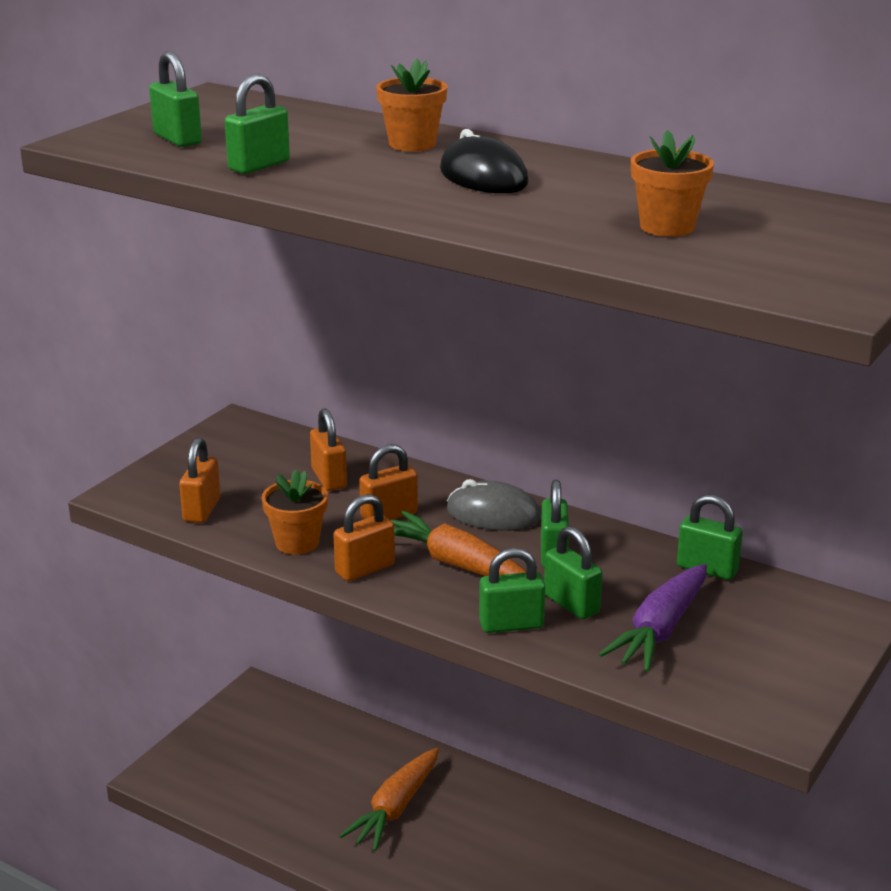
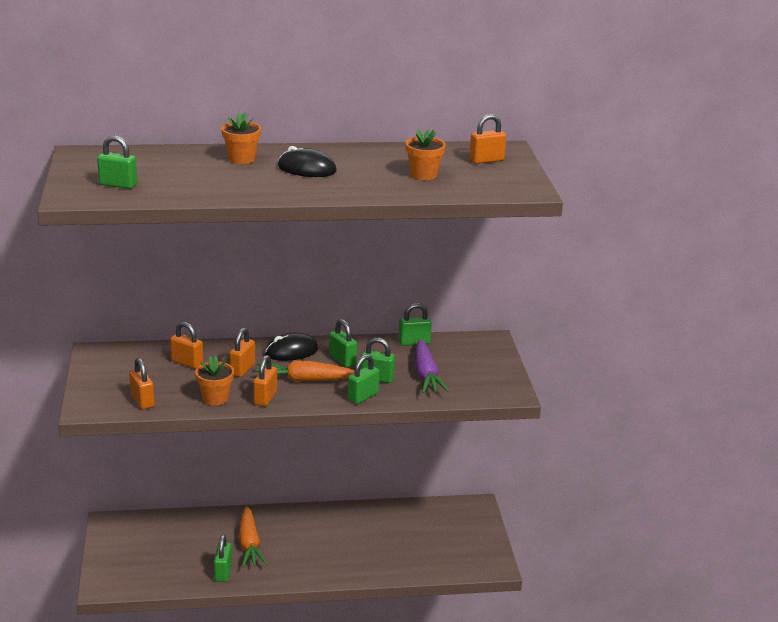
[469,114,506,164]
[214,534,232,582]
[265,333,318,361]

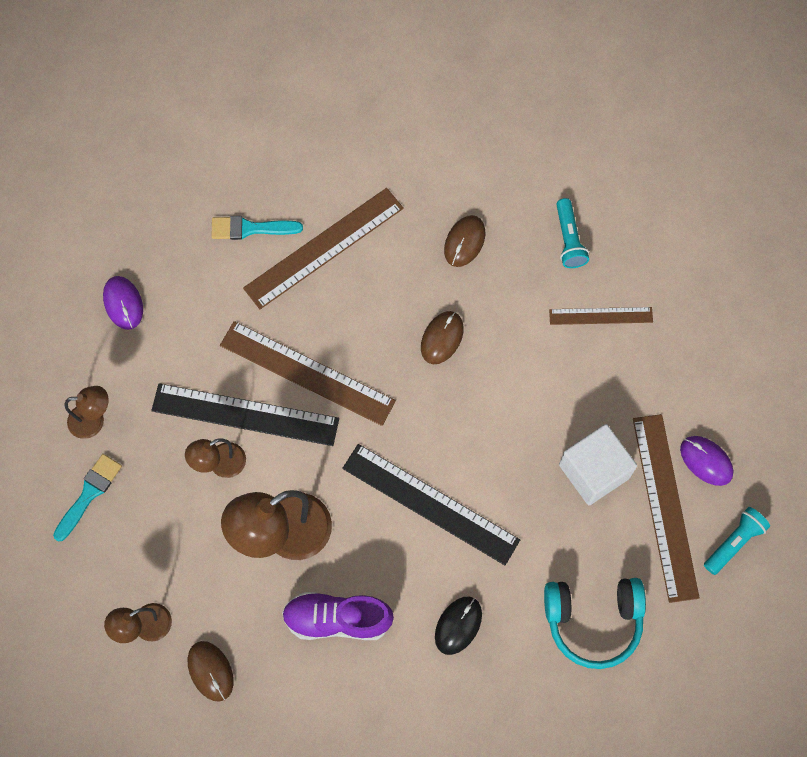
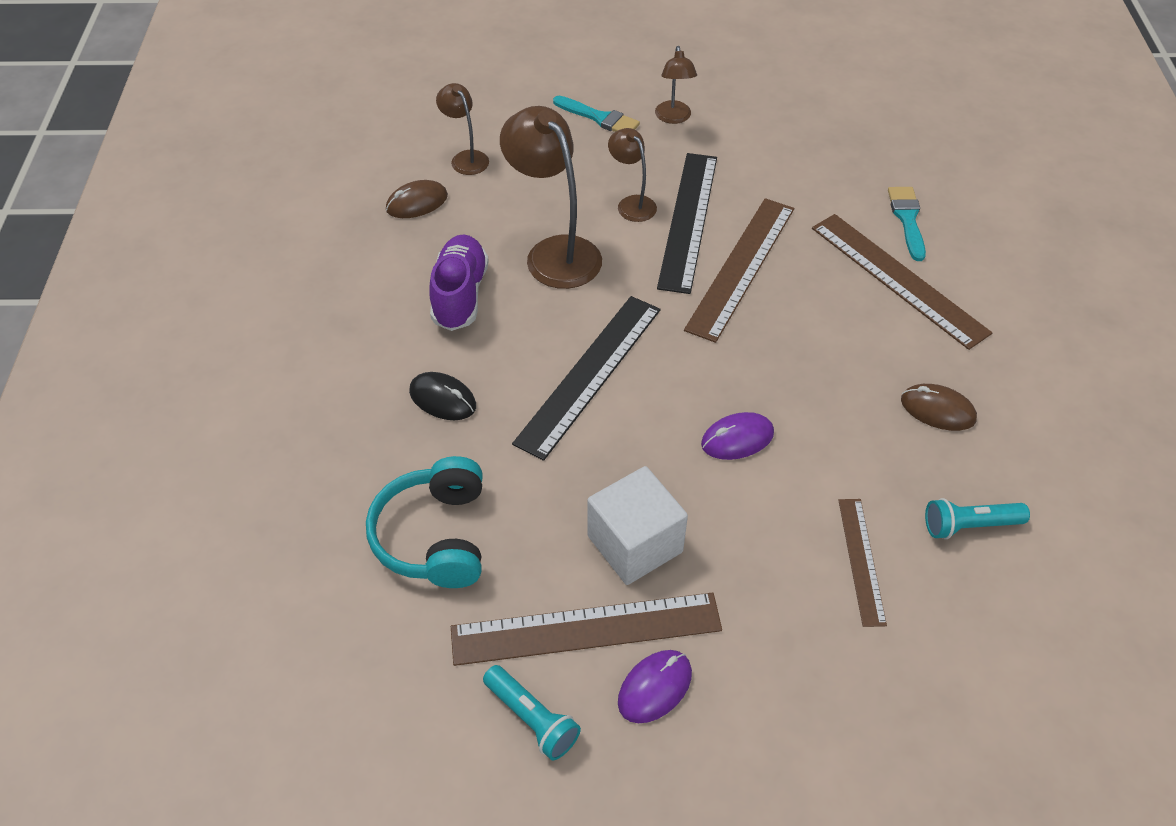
[421,311,464,364] (first image)
[701,412,774,460]

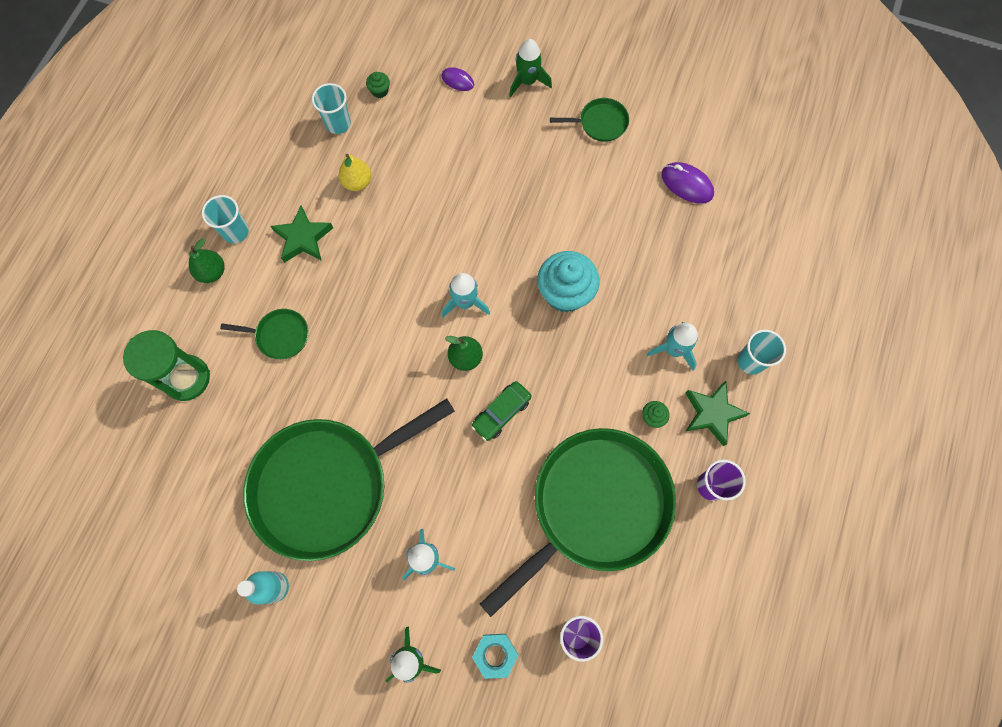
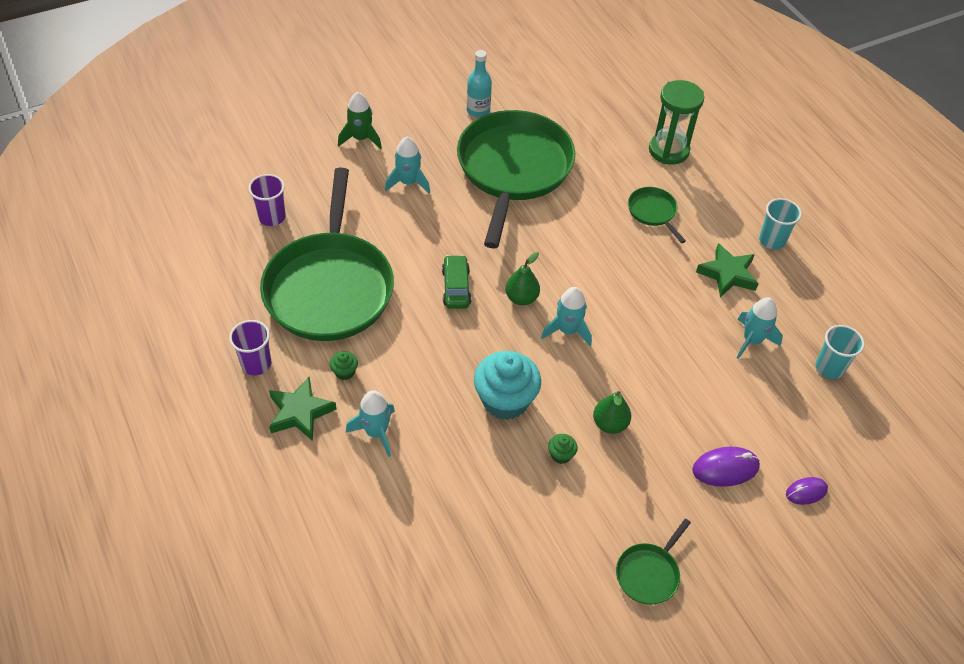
[472,634,518,679] (first image)
[509,39,552,97] (first image)
[737,330,786,375] (first image)
[593,391,631,434]
[548,434,578,464]
[692,447,760,487]
[737,297,783,359]
[628,187,686,243]

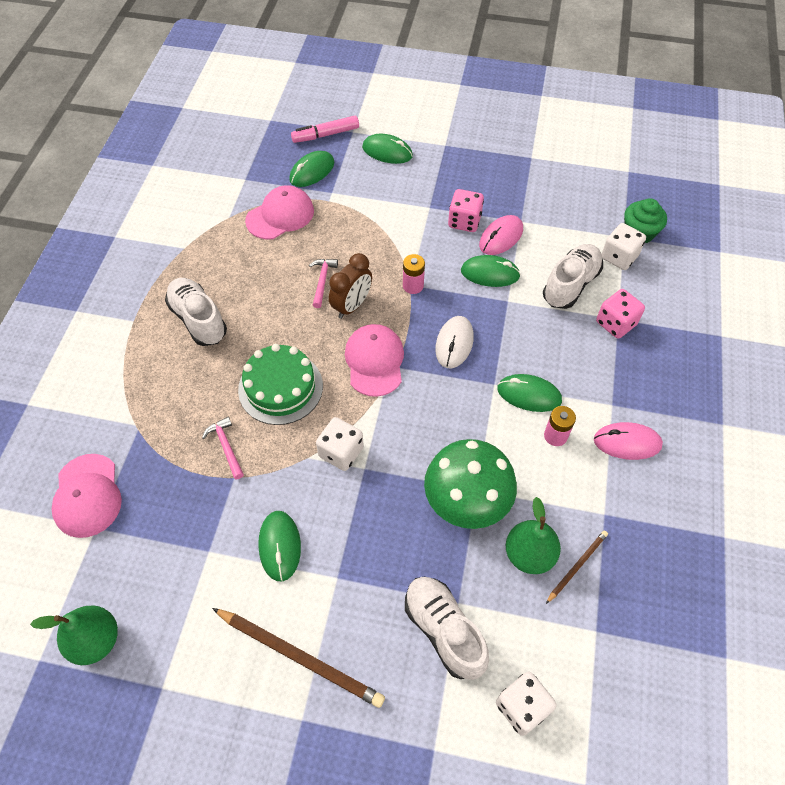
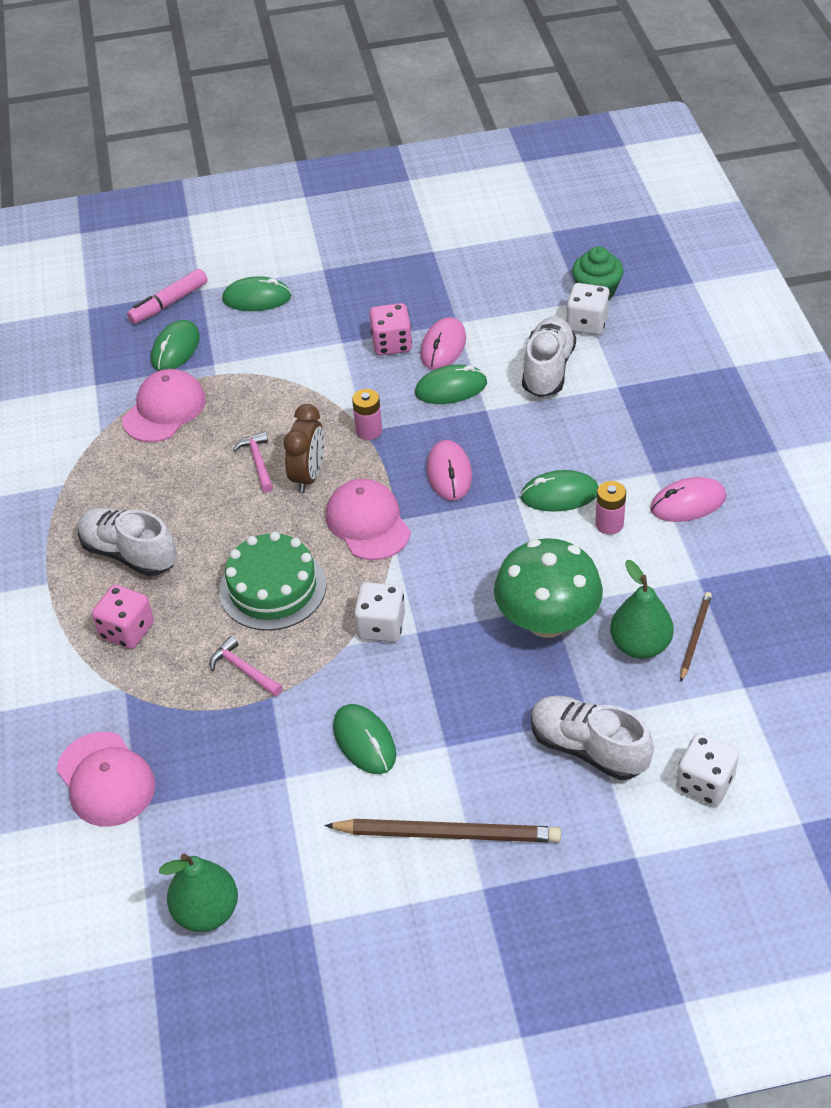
[92,584,154,649]
[427,440,472,501]

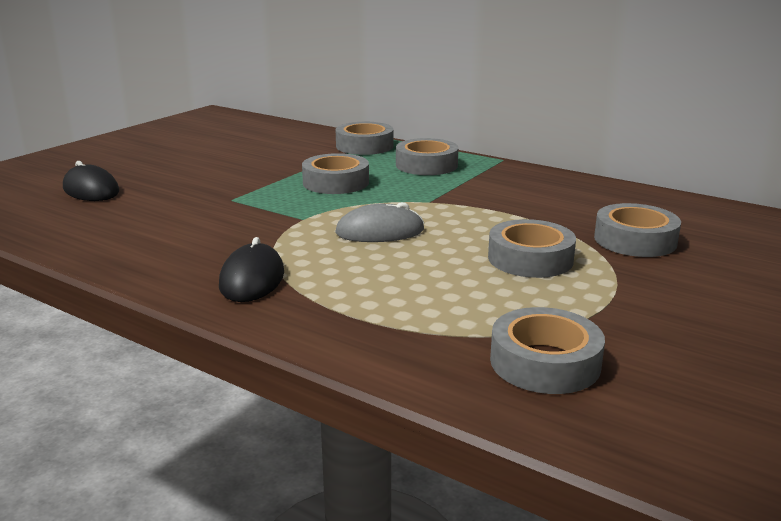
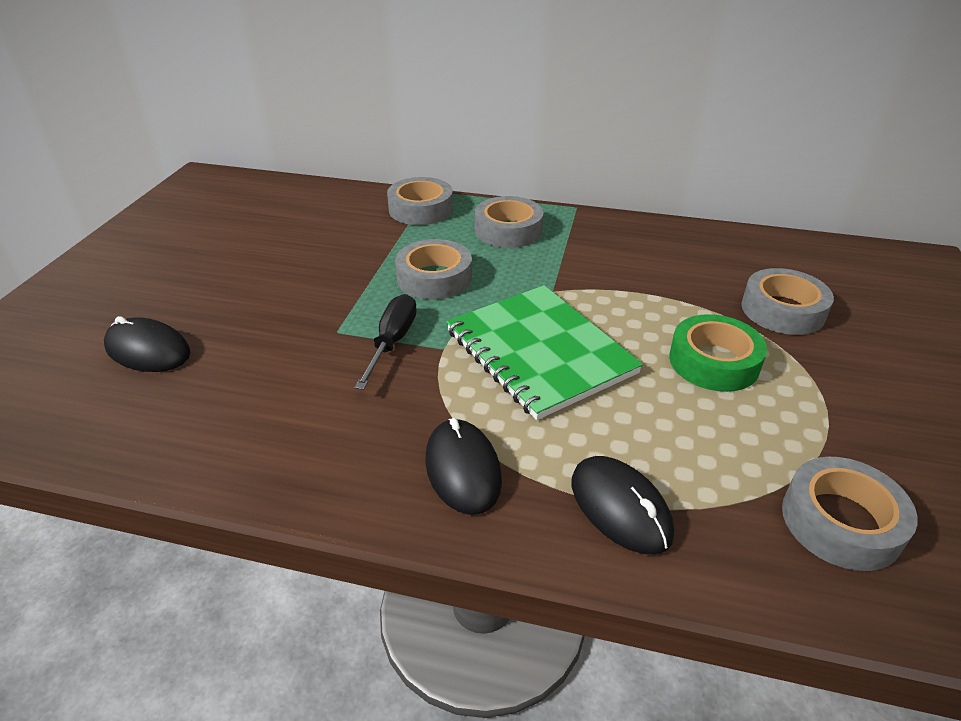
[354,294,417,390]
[572,456,674,555]
[446,285,643,420]
[669,314,767,392]

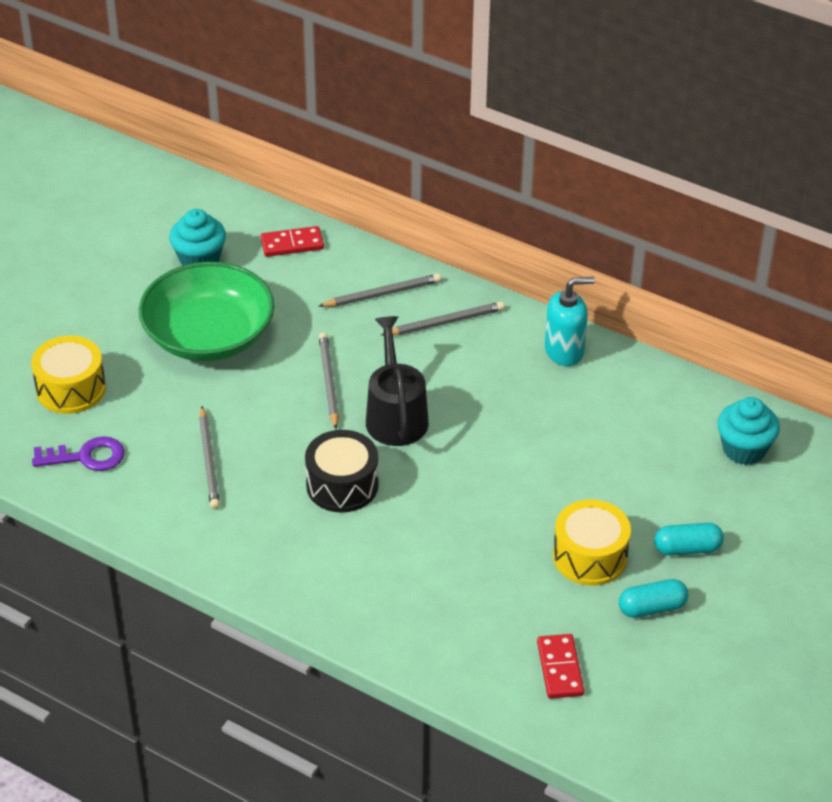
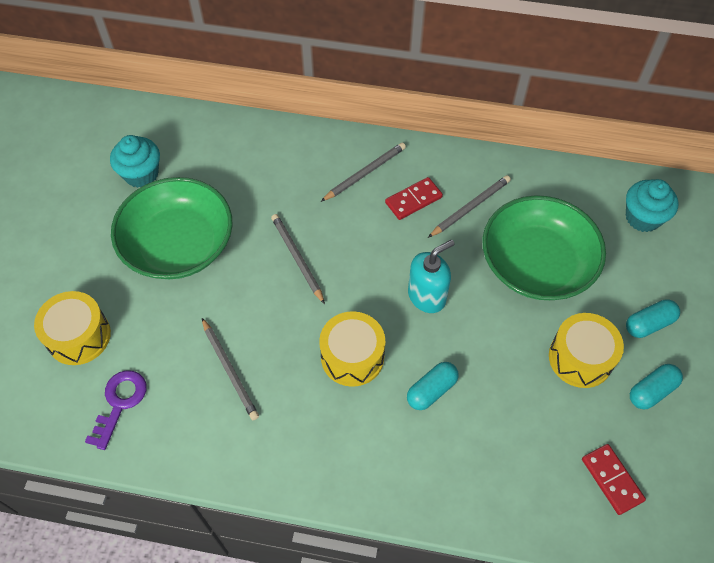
[366,316,429,446] (first image)
[407,362,458,410]
[483,195,606,300]
[385,177,443,220]
[428,175,511,238]
[408,240,455,313]
[319,311,385,387]
[85,370,147,450]

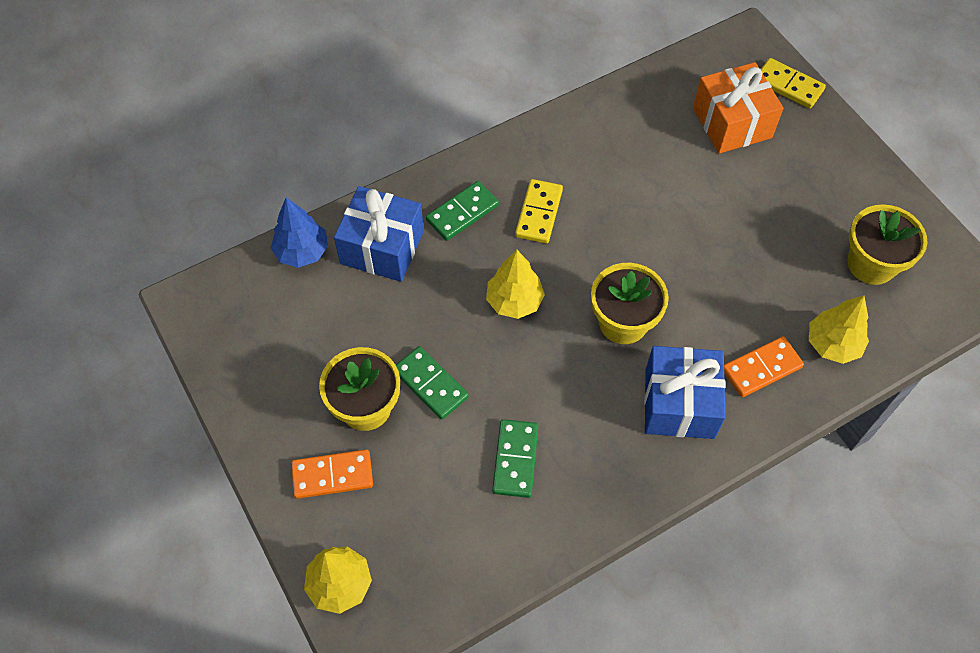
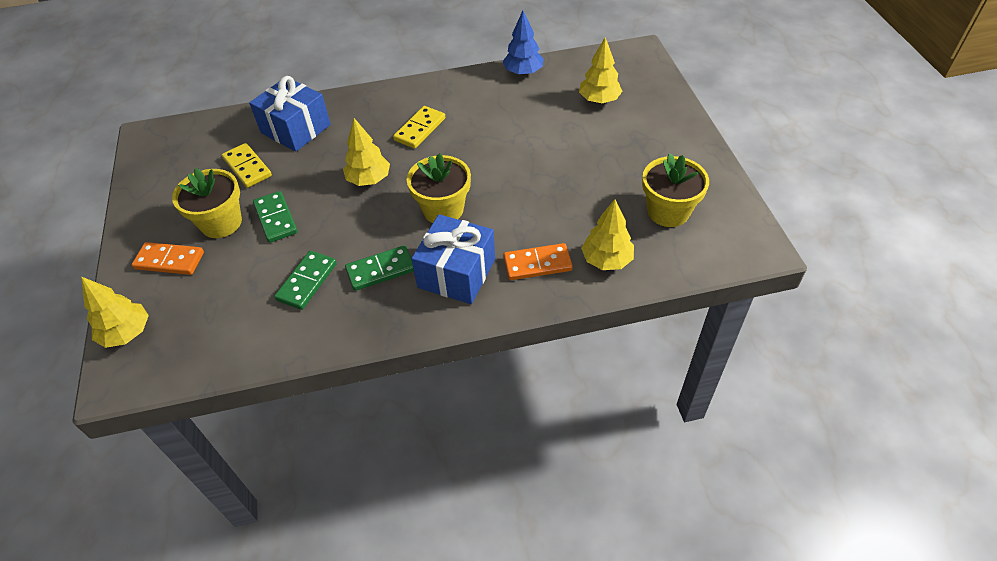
[502,11,544,76]
[345,245,414,291]
[222,143,272,188]
[579,37,623,103]

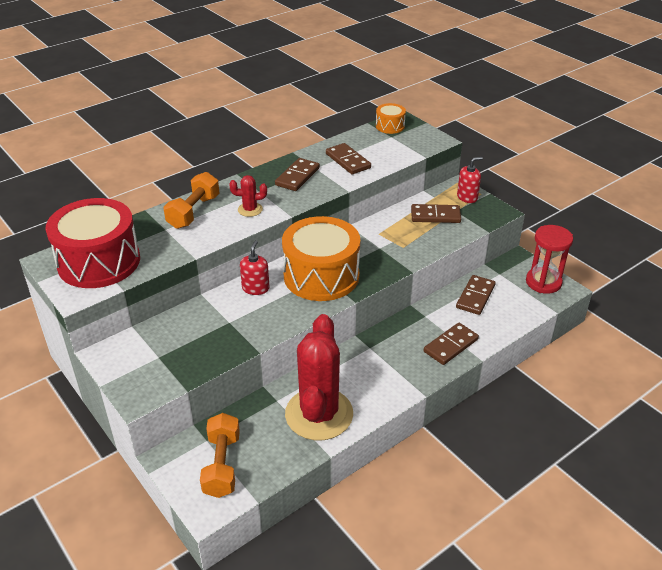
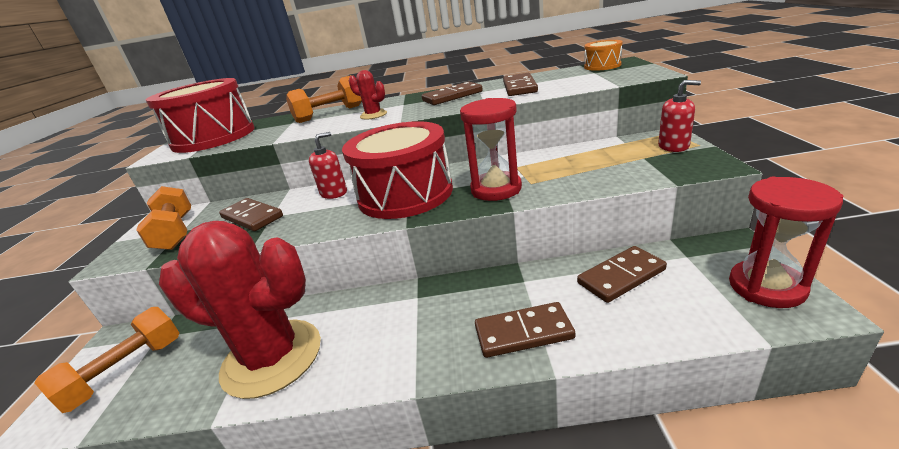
[136,186,191,250]
[460,98,522,201]
[219,198,283,231]
[342,121,453,219]
[159,221,321,399]

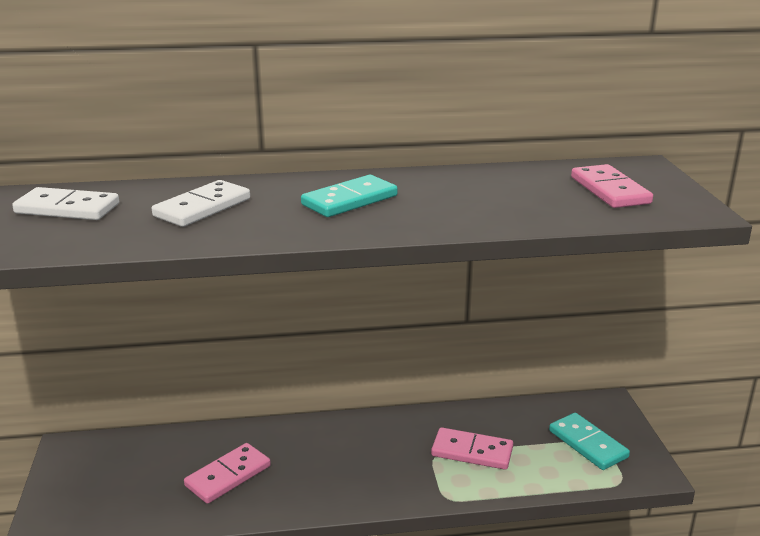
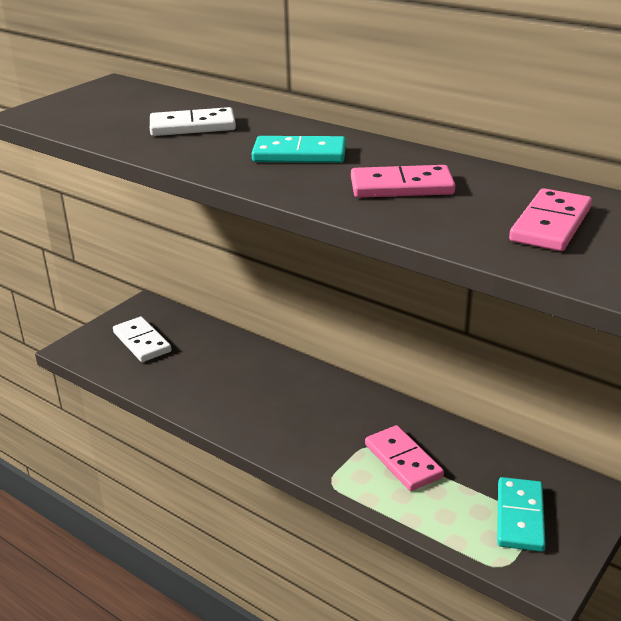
[113,317,172,362]
[351,165,455,198]

